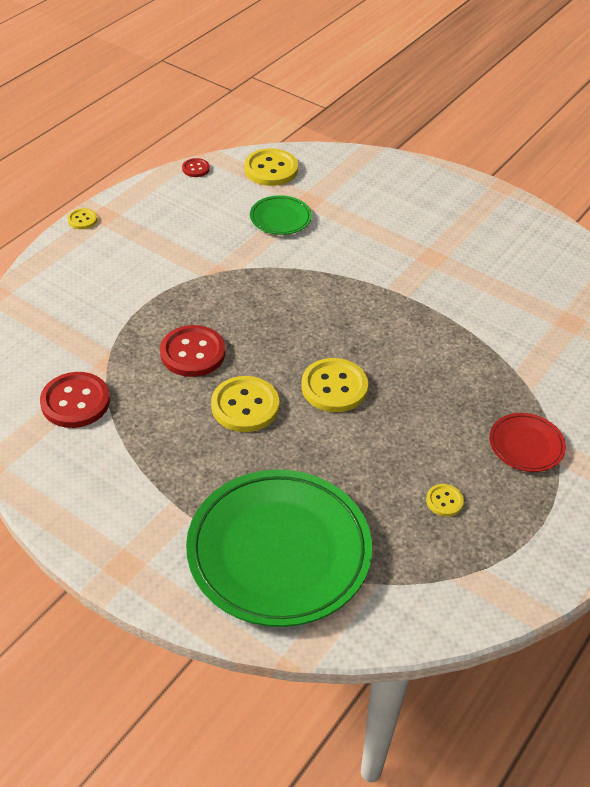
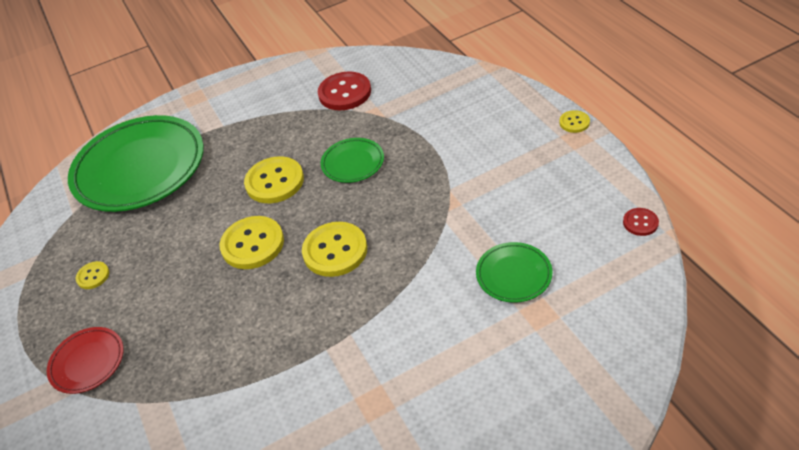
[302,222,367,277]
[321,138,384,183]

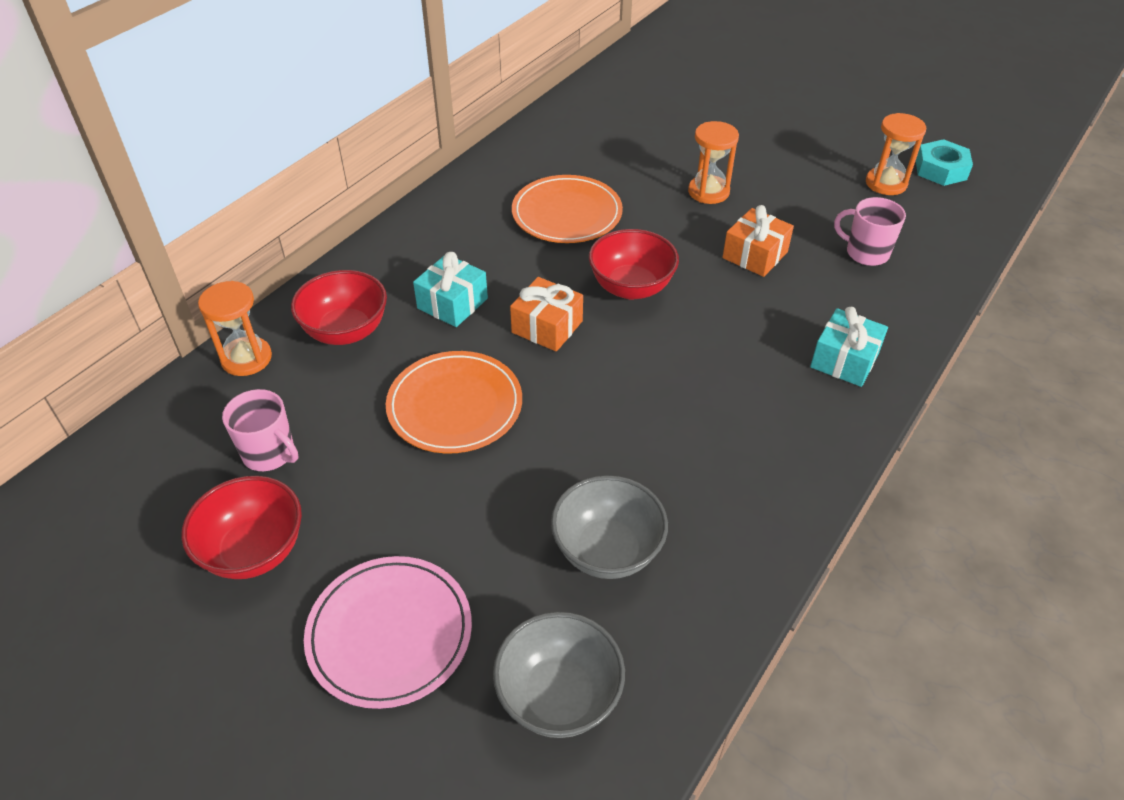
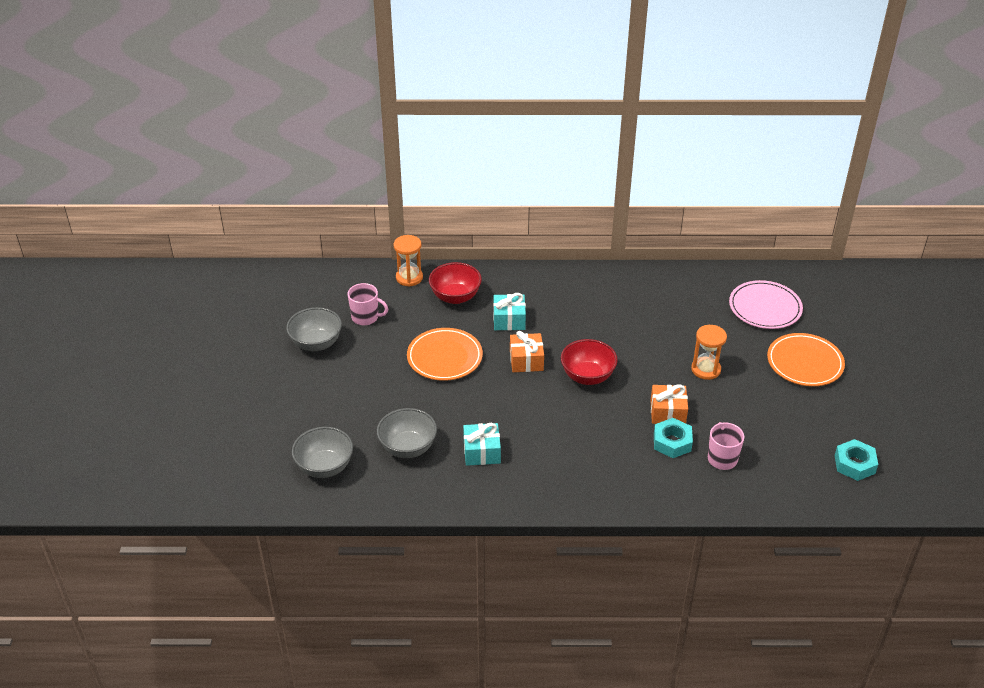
[866,113,926,195] (first image)
[654,418,693,458]
[729,280,803,329]
[767,333,845,386]
[463,423,501,466]
[286,307,342,351]
[348,283,388,325]

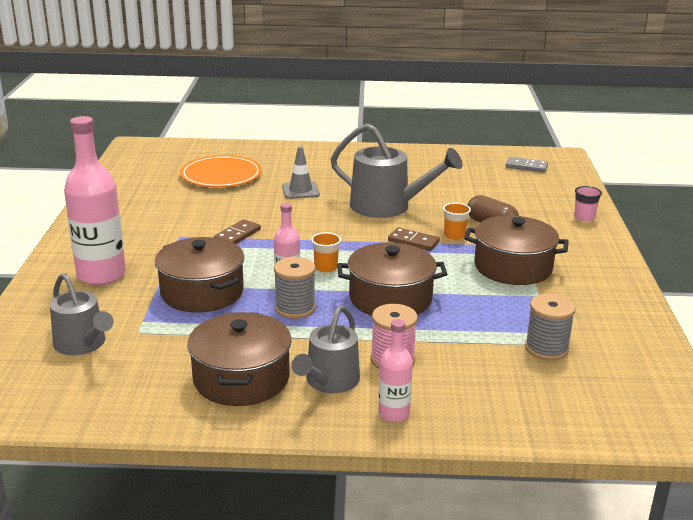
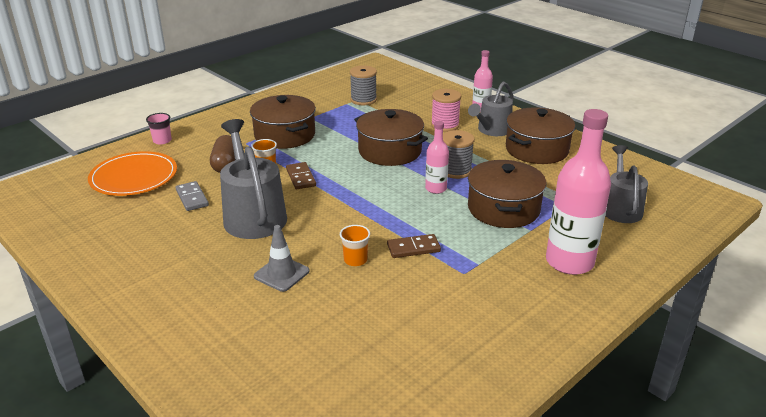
[88,151,177,196]
[340,225,370,266]
[175,181,209,211]
[468,81,514,136]

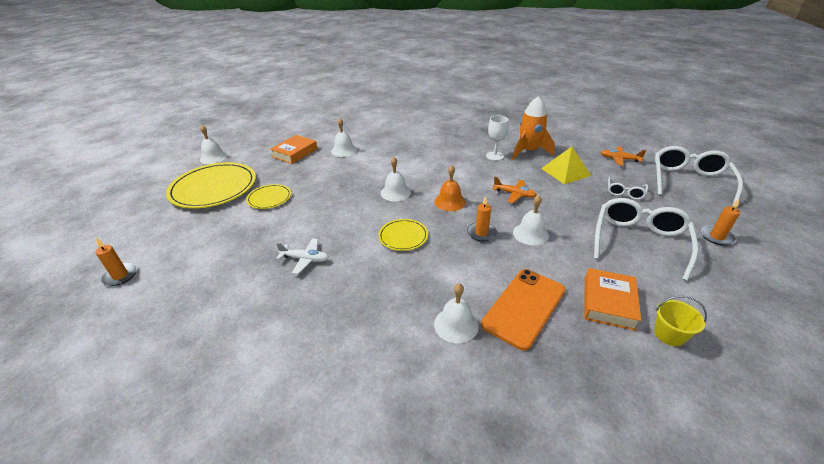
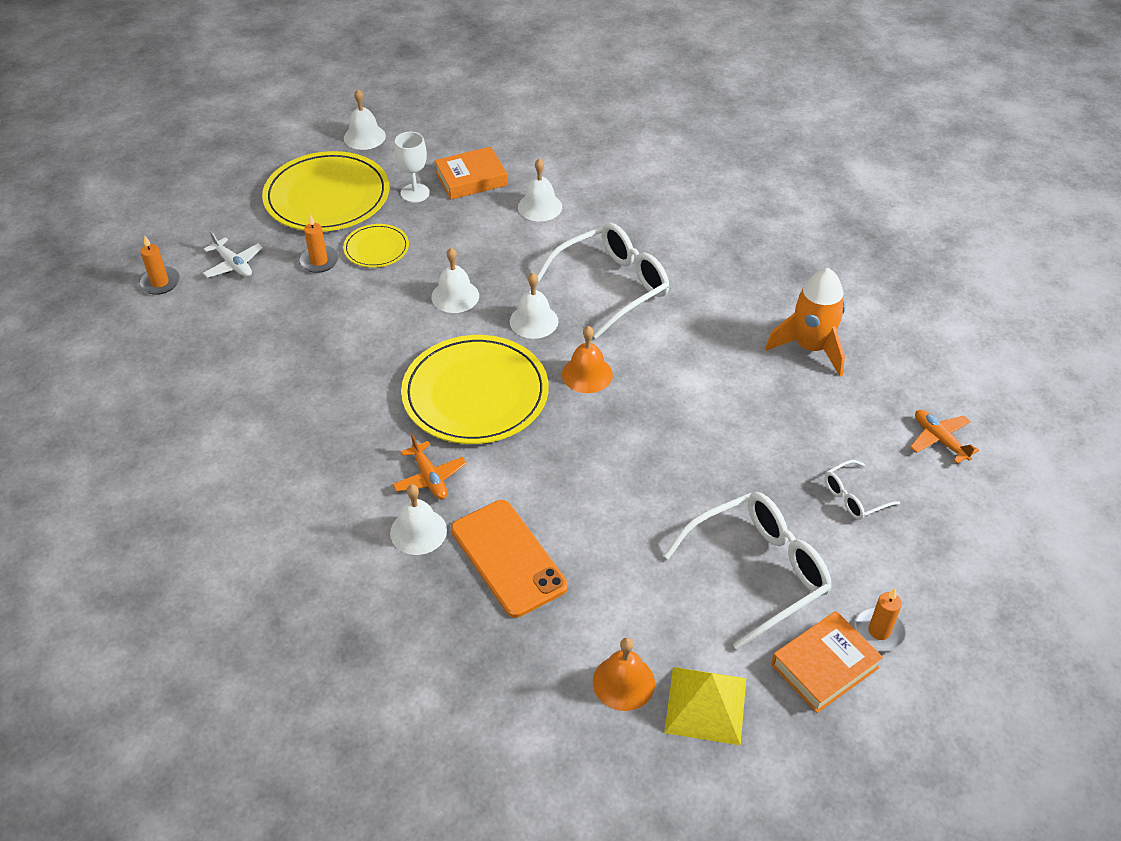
[203,231,263,278]
[299,215,339,273]
[394,132,430,203]
[392,434,466,500]
[431,248,479,313]
[664,667,746,745]
[771,611,883,713]
[537,223,669,338]
[593,638,655,711]
[451,500,568,618]
[401,335,548,444]

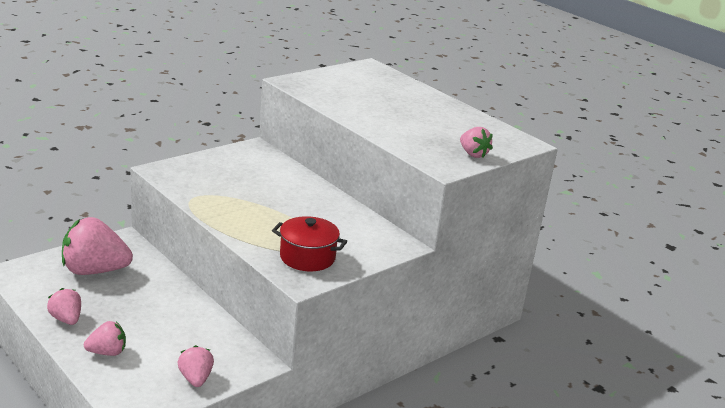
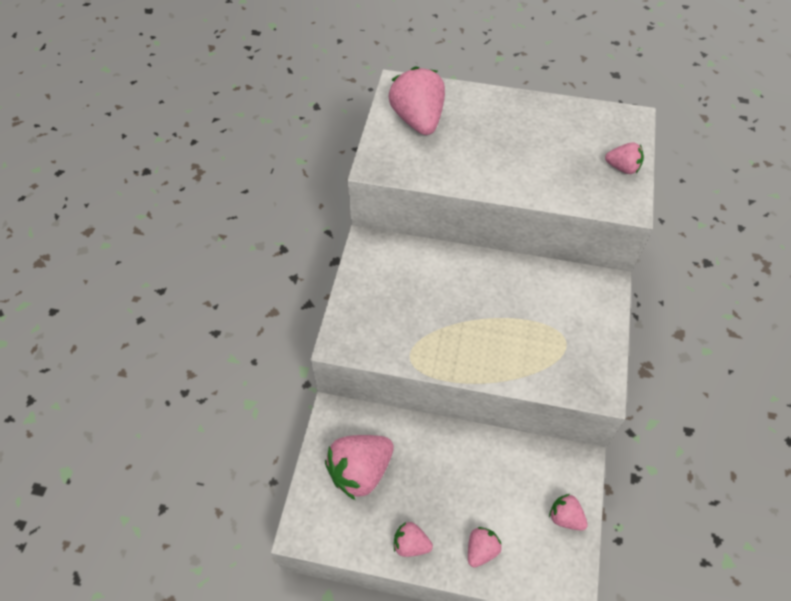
[272,216,347,271] (first image)
[389,66,445,135]

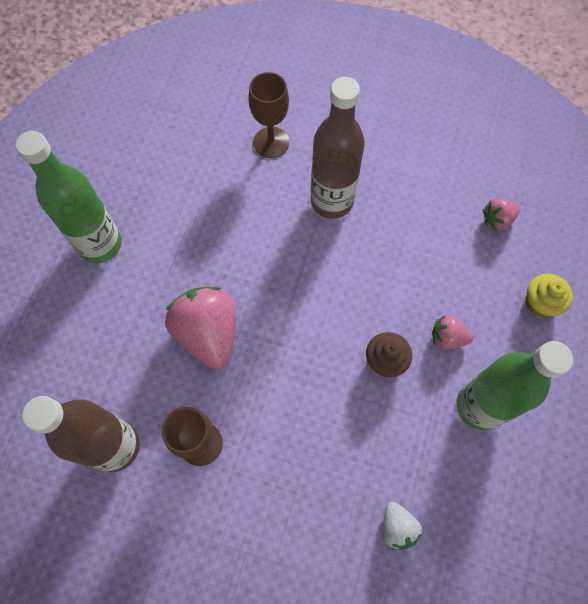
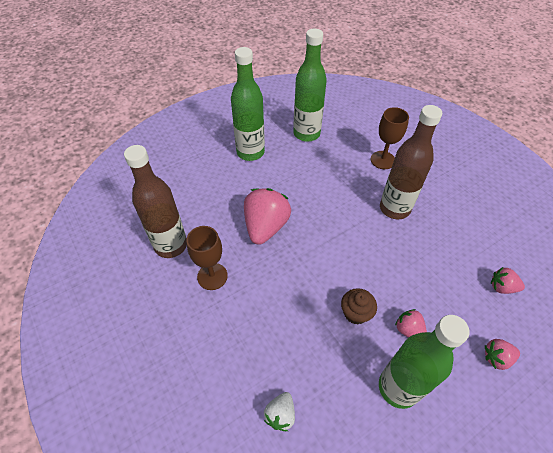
[293,29,327,142]
[485,339,520,370]

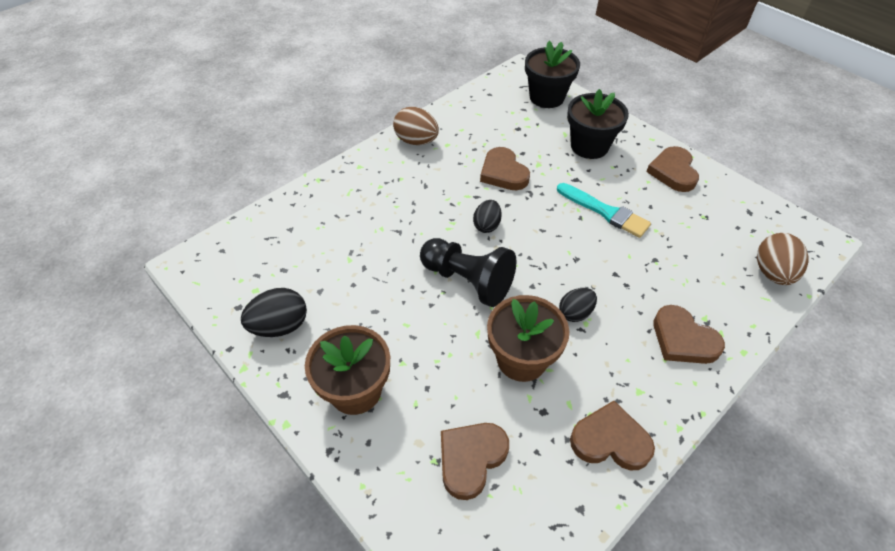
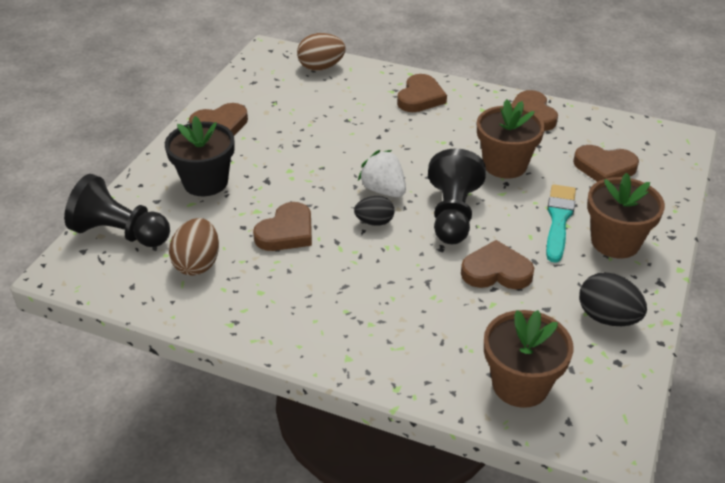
[559,288,597,322] (first image)
[358,150,406,197]
[461,240,534,289]
[484,310,574,408]
[169,218,219,276]
[546,184,576,263]
[64,174,170,247]

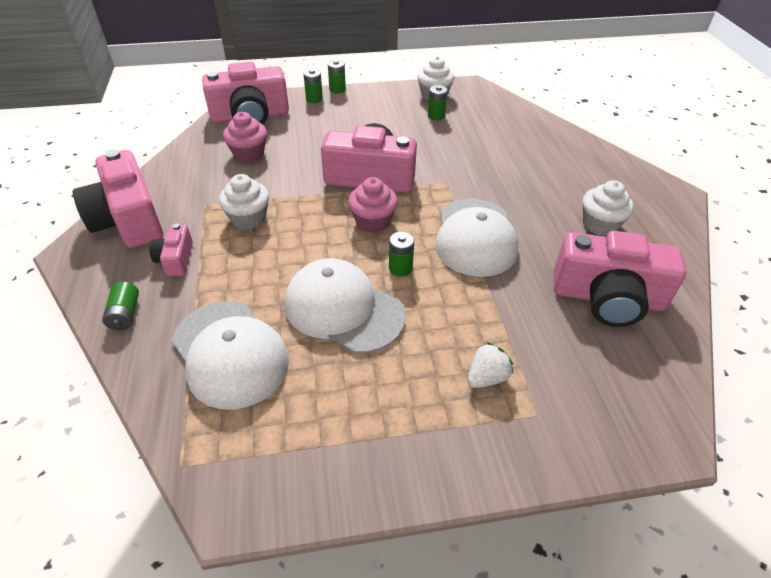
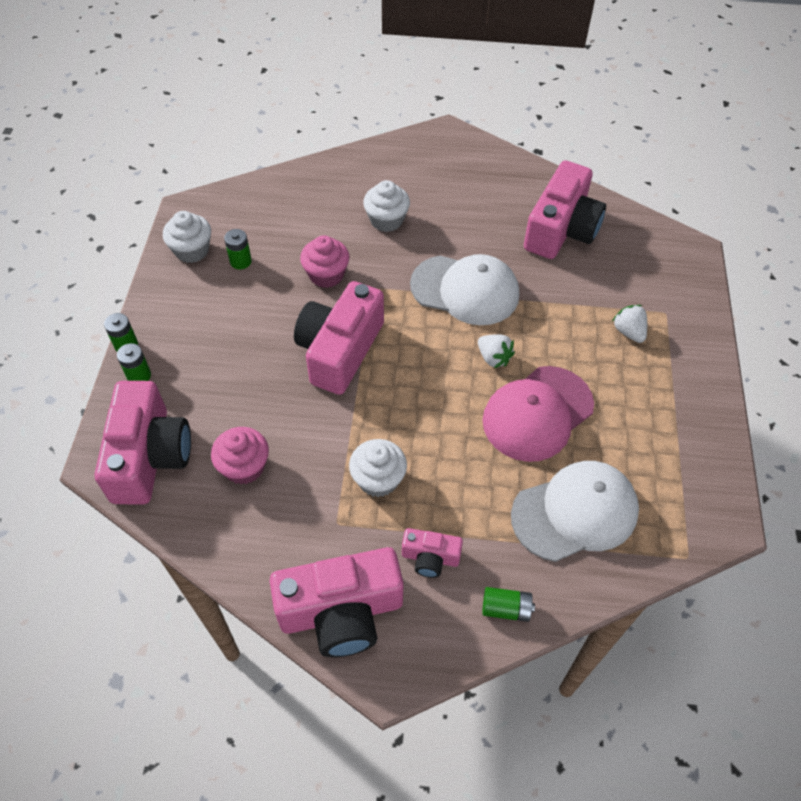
[300,235,350,288]
[363,180,410,232]
[478,334,515,368]
[482,366,594,462]

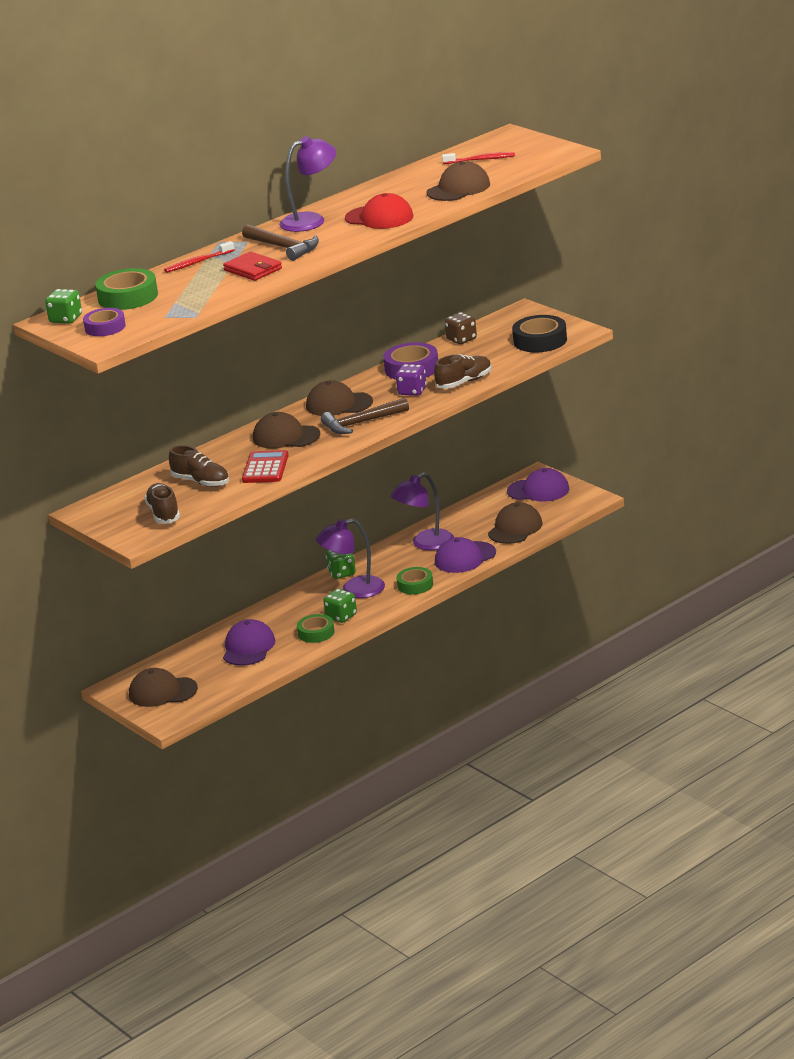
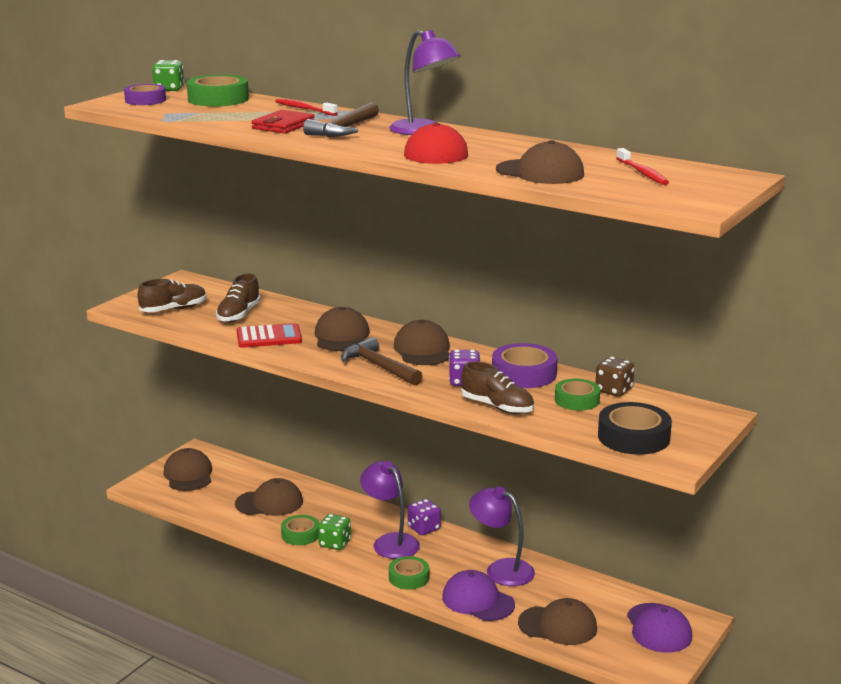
[555,379,600,411]
[235,478,303,516]
[408,499,441,535]

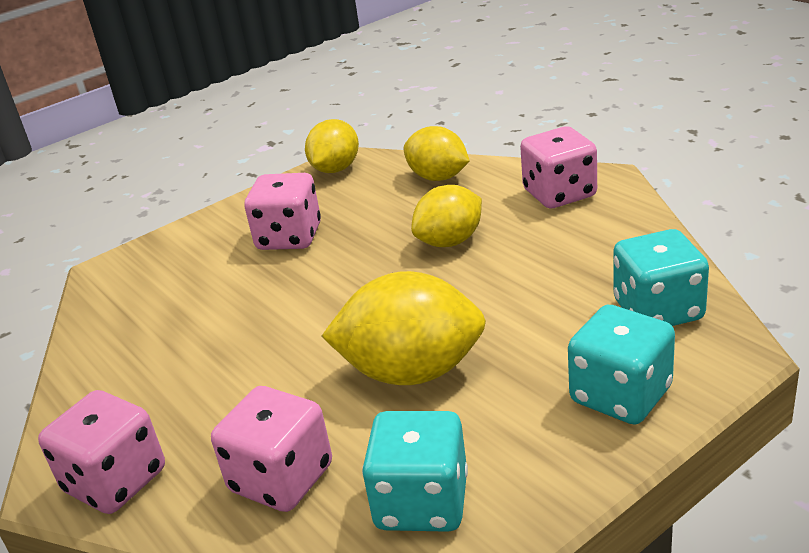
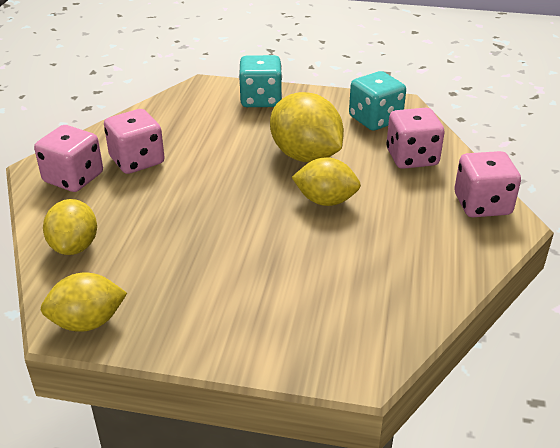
[613,229,709,326] (first image)
[104,109,165,174]
[292,157,361,206]

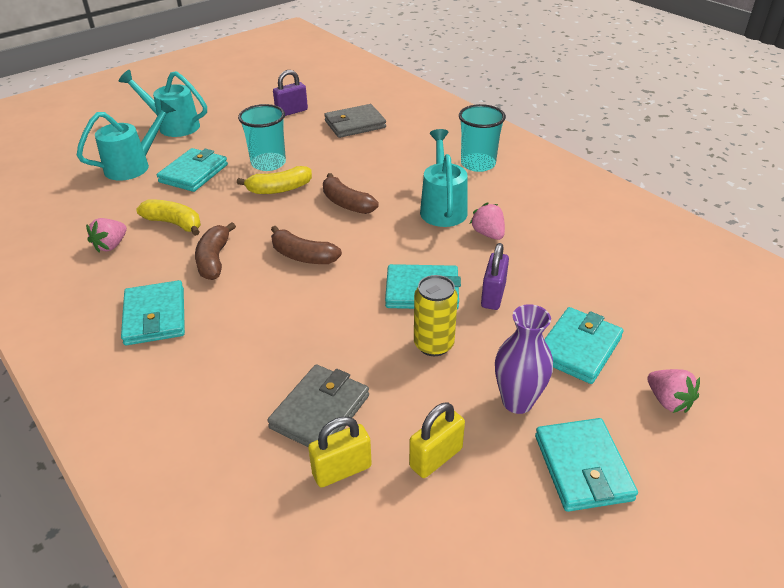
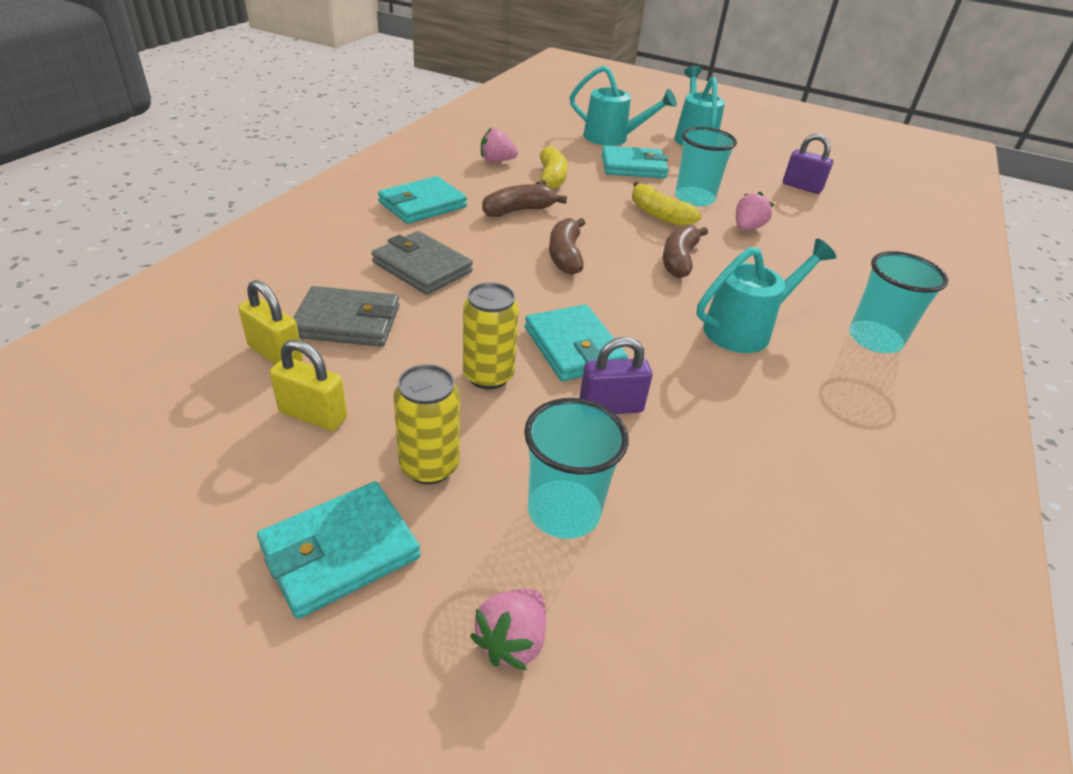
[372,231,473,295]
[736,192,774,230]
[393,364,460,484]
[524,398,629,539]

